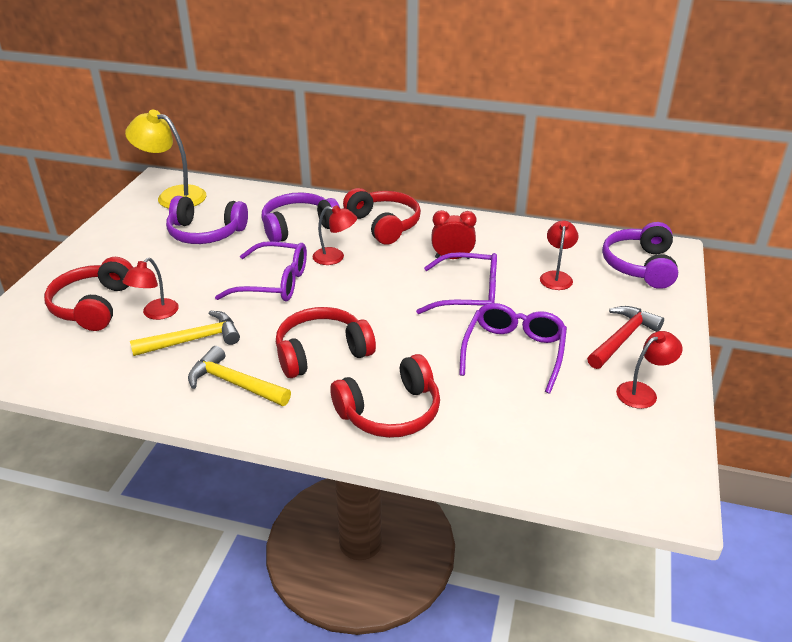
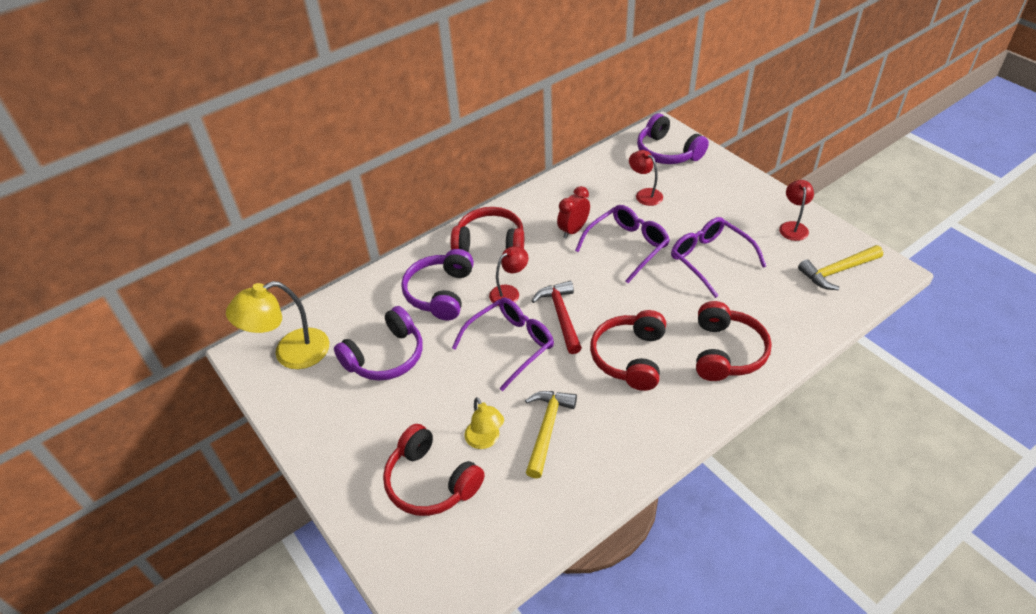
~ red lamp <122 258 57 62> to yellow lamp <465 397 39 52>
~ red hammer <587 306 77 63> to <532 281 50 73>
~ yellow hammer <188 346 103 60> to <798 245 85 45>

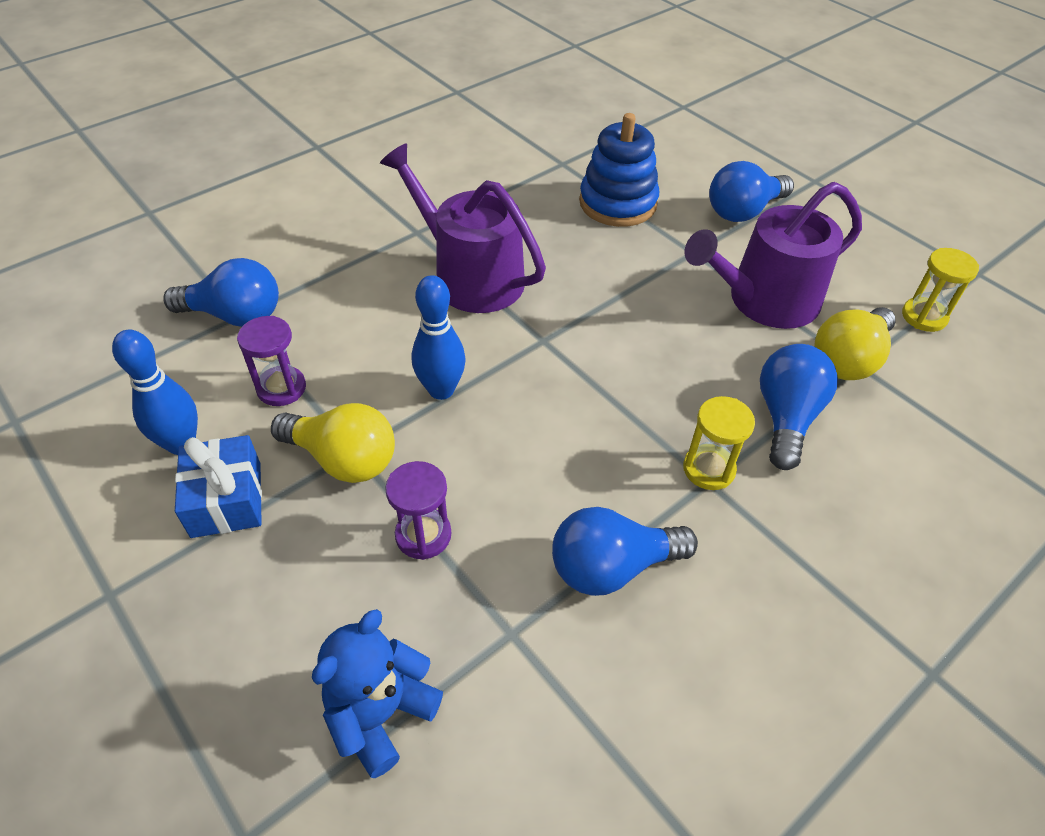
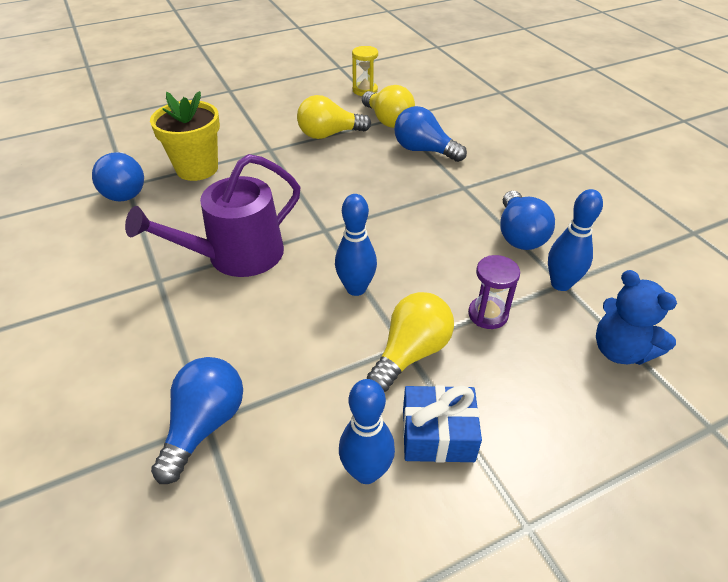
~ blue light bulb <709 161 85 61> to <92 152 52 50>
~ blue stacking toy <579 113 81 114> to yellow flower pot <150 91 70 90>
~ purple watering can <685 182 177 147> to yellow light bulb <297 95 74 44>
+ blue bowling pin <548 189 55 102>
- purple hourglass <237 316 69 90>
- yellow hourglass <683 396 72 94>

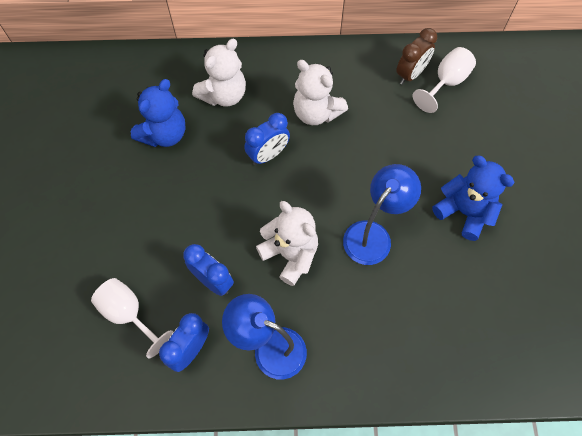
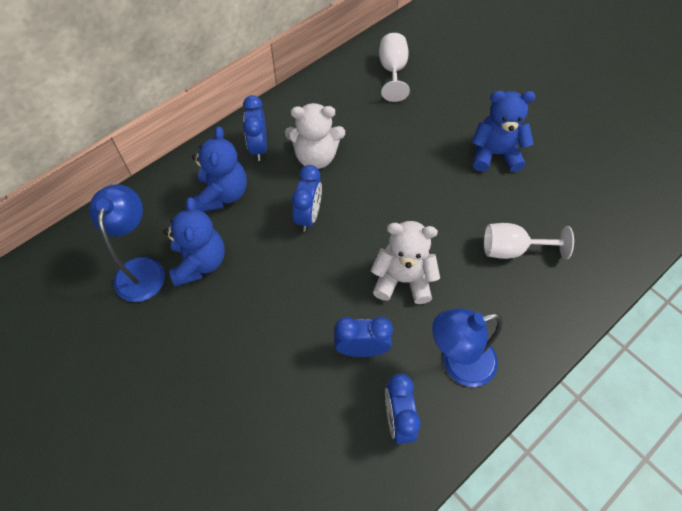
~ blue lamp <343 164 78 101> to <89 184 76 118>
~ white teddy bear <192 39 54 68> to blue teddy bear <192 127 55 85>
+ blue clock <243 95 24 66>
~ white goblet <91 278 82 81> to <484 223 90 36>
- brown clock <396 28 41 57>

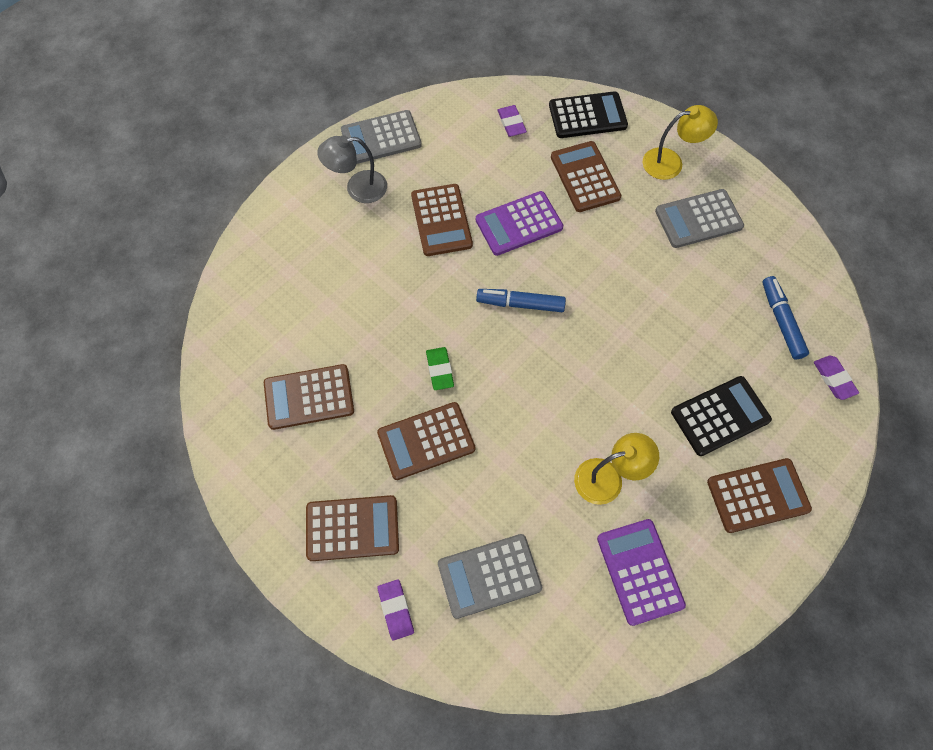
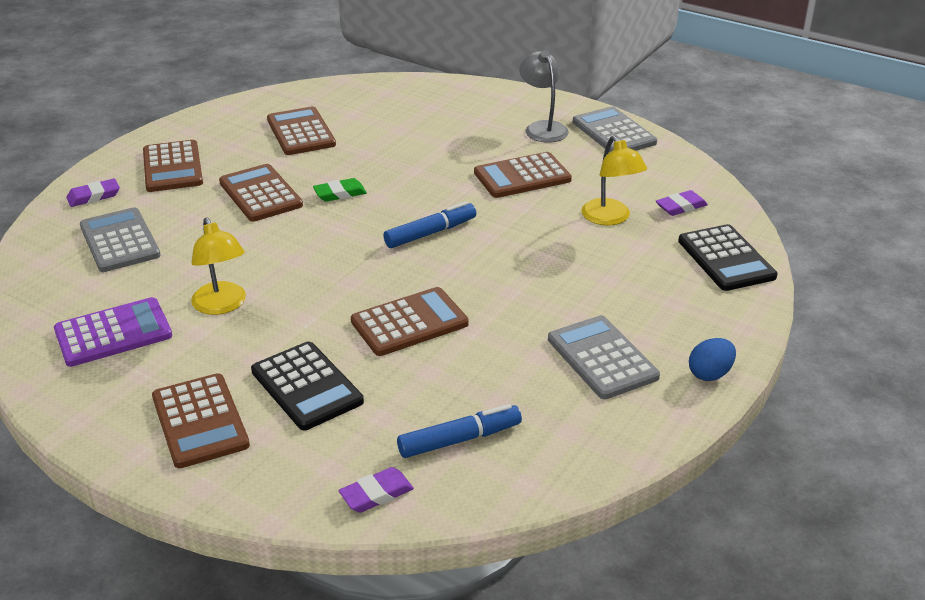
~ brown calculator <551 141 70 71> to <351 287 118 69>
~ blue marker <476 289 90 23> = <383 201 93 47> 60 degrees clockwise
~ yellow lamp <643 105 75 75> to <581 136 66 89>
+ blue egg <689 338 47 43>
- purple calculator <476 191 87 65>

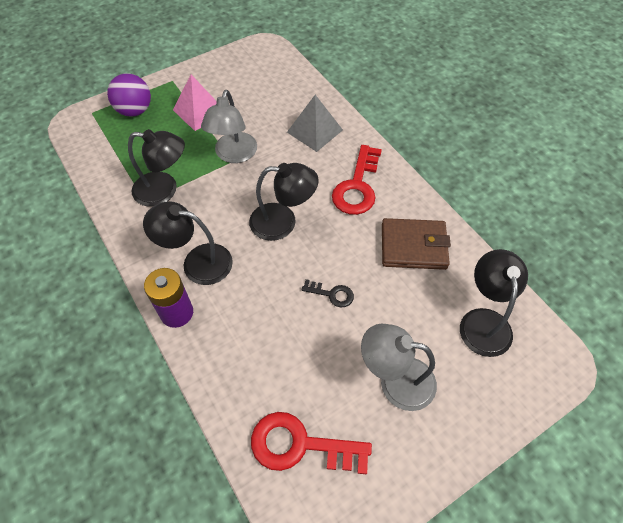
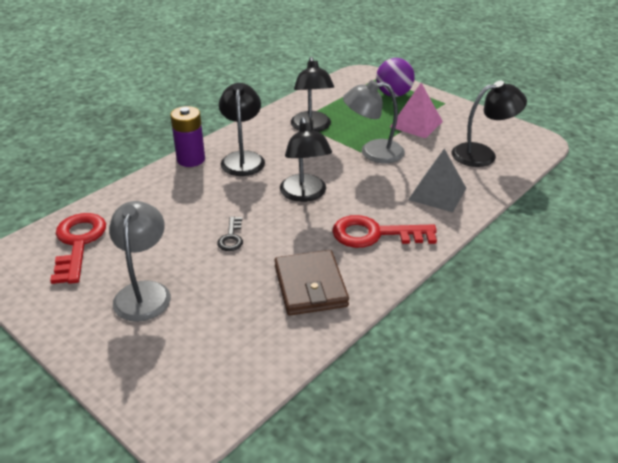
~ black lamp <460 249 68 108> to <452 81 75 86>

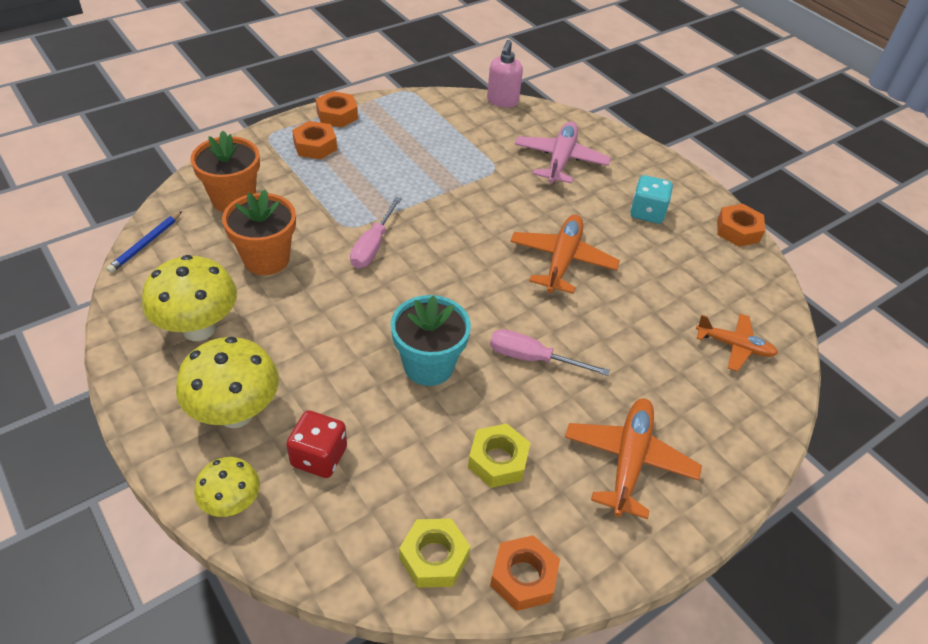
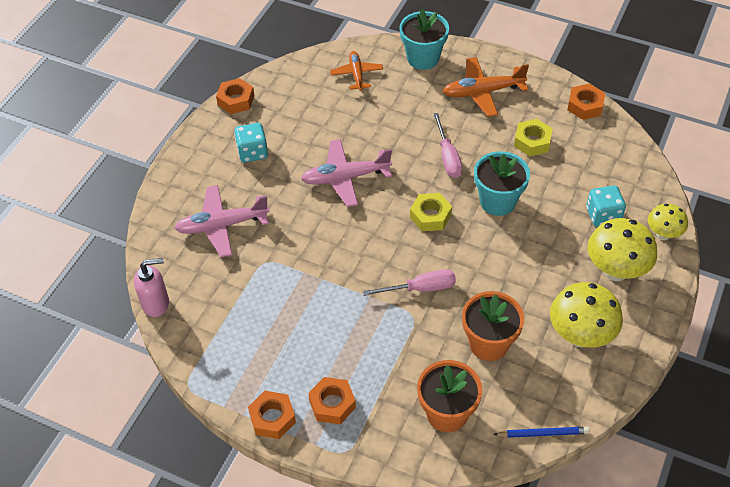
~ orange plane <510 214 110 80> to pink plane <301 139 91 68>
+ turquoise flower pot <399 9 50 61>
~ yellow nut <399 519 72 69> to <410 193 42 38>
~ red dice <286 411 61 67> to turquoise dice <586 185 40 42>

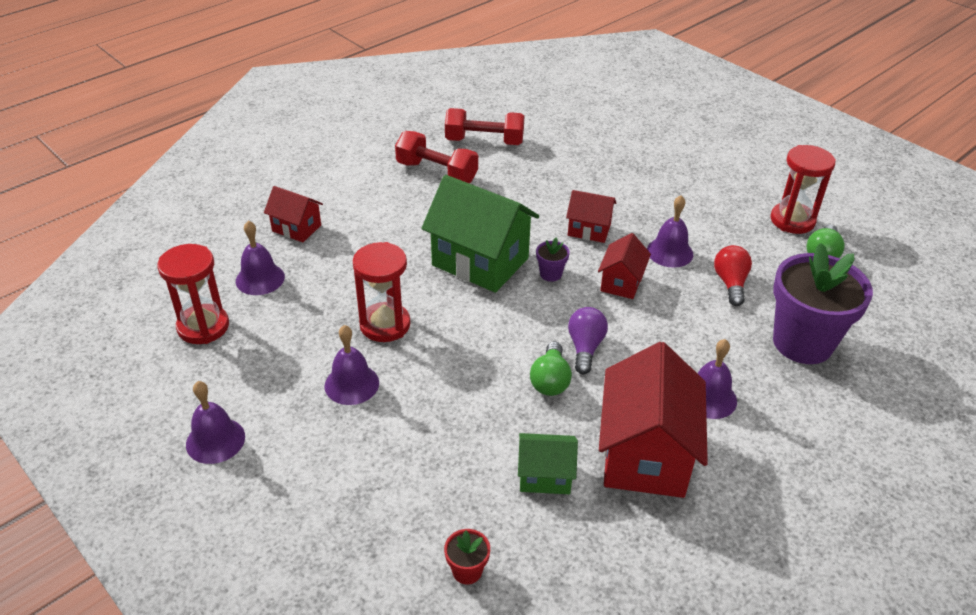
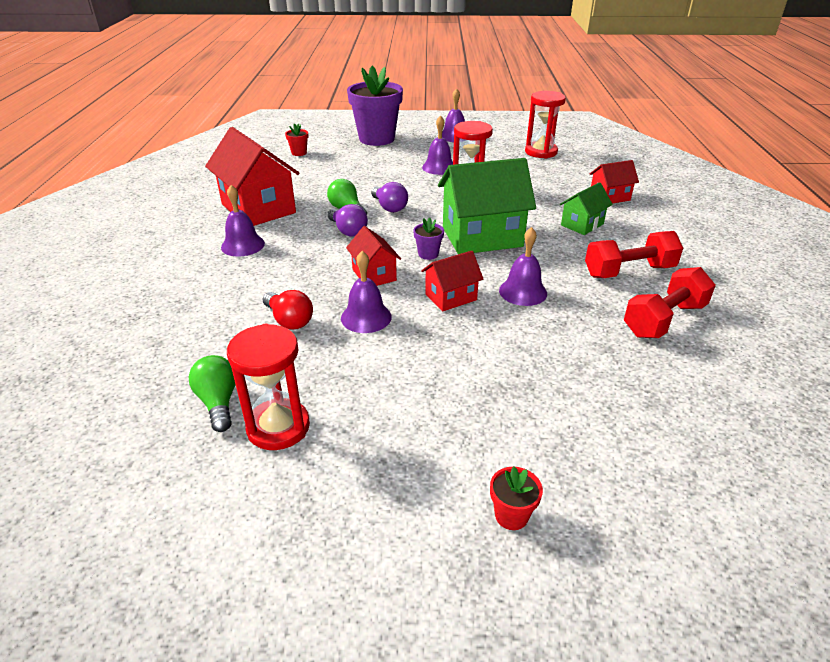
~ purple flower pot <773 243 100 121> to <347 66 56 80>
+ purple light bulb <371 182 37 30>
+ red flower pot <490 467 53 63>
~ purple bell <236 221 49 74> to <499 227 48 79>
~ green house <518 433 60 61> to <560 182 53 53>

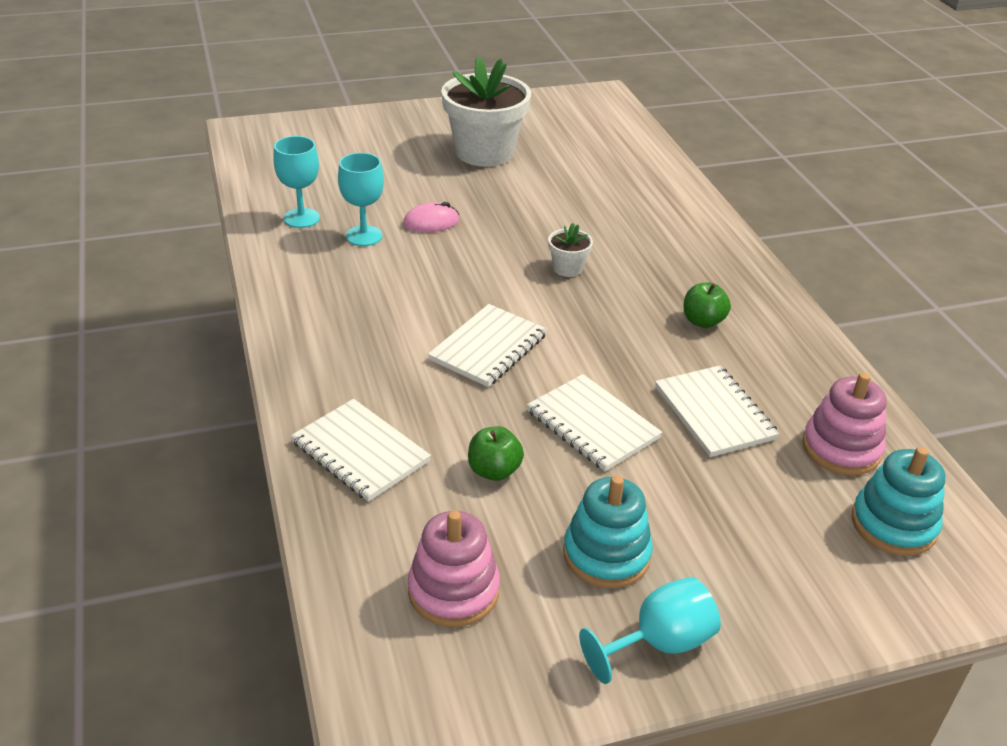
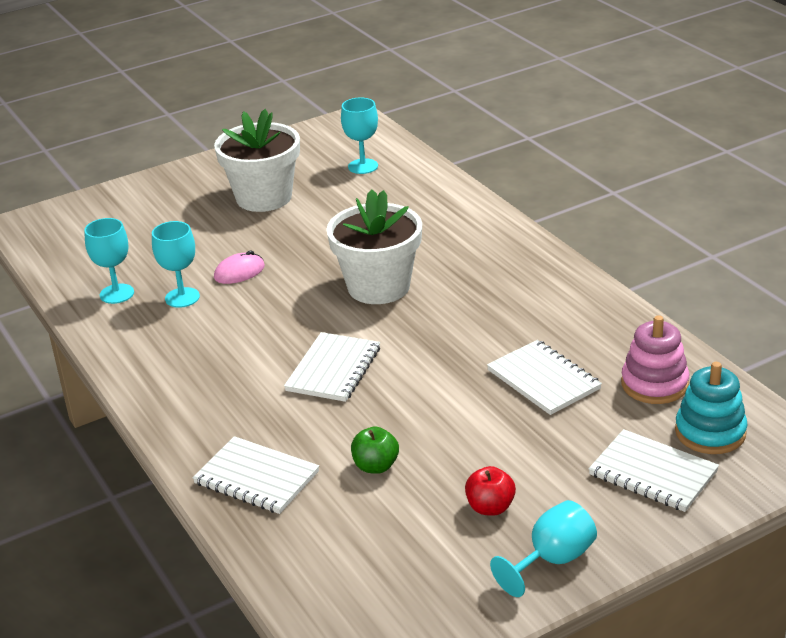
~ white flower pot <548 223 45 54> = <326 189 96 115> x2.30
+ turquoise goblet <341 97 37 77>
~ turquoise stacking toy <563 475 90 113> to red apple <465 466 51 50>
~ white notebook <527 374 135 97> to <589 429 130 83>
- pink stacking toy <408 510 92 117>
- green apple <683 283 48 45>

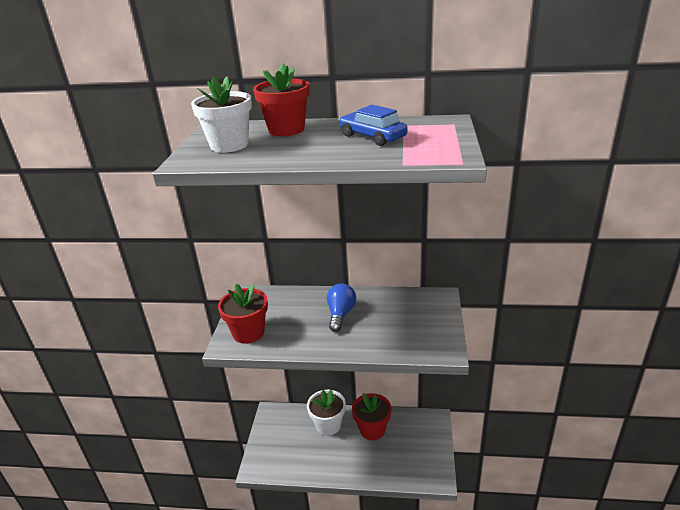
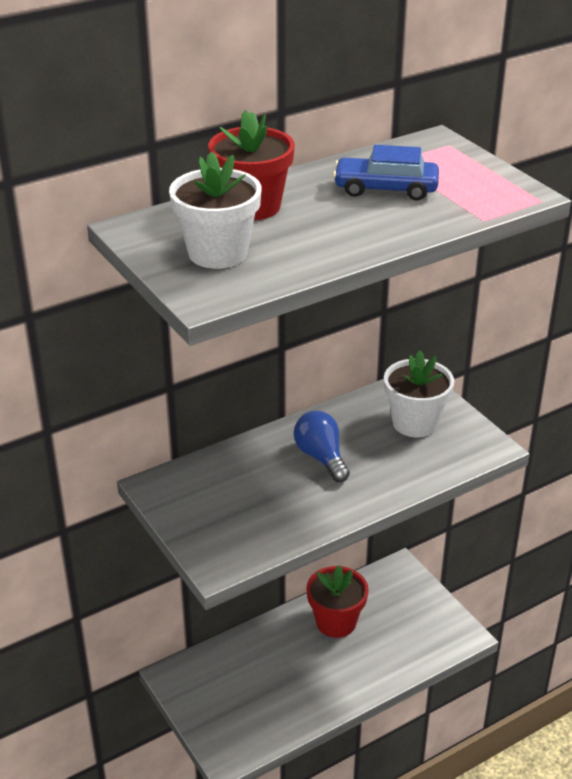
~ white flower pot <307 389 39 47> to <384 351 70 86>
- red flower pot <218 284 50 60>

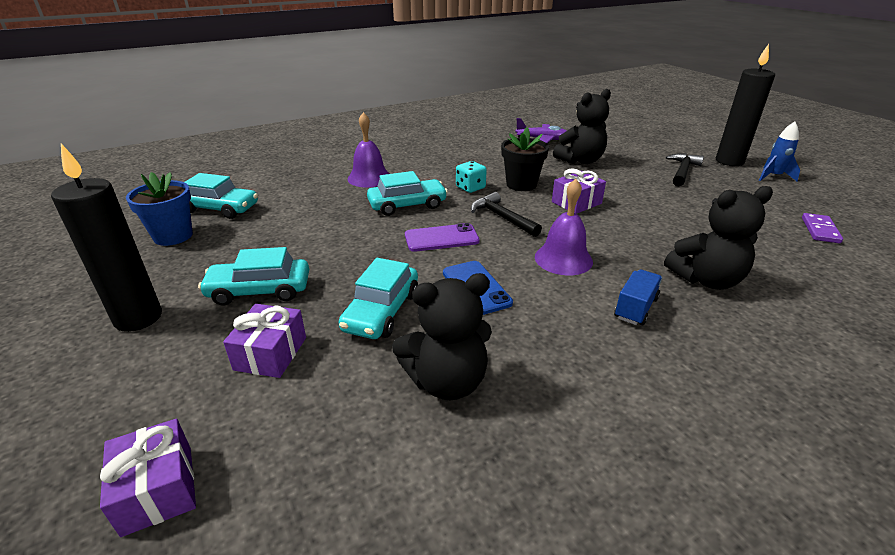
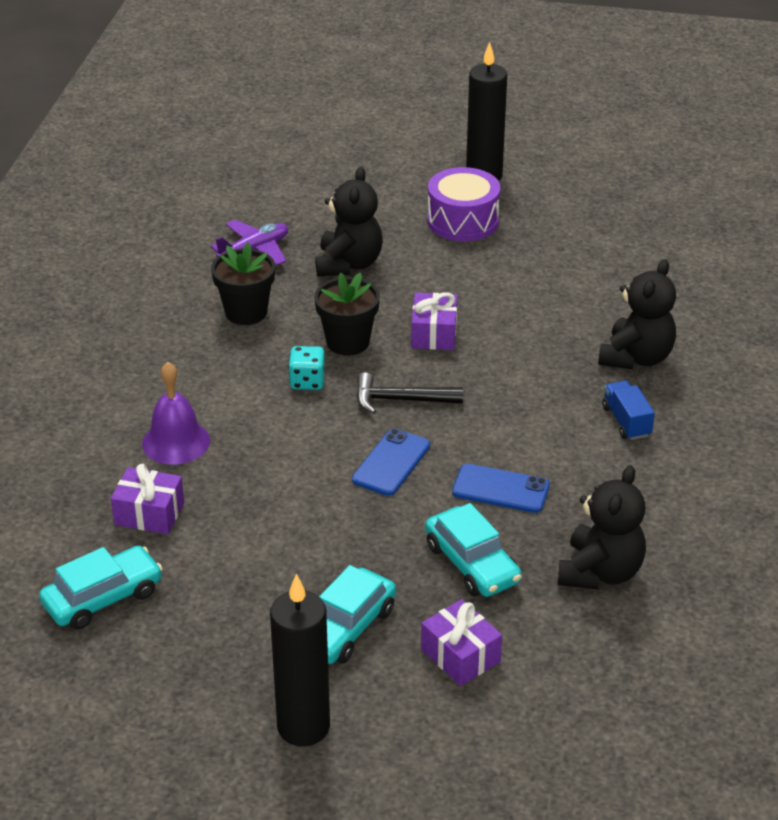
~ purple gift <100 419 96 118> to <111 464 73 70>
+ black flower pot <211 242 64 83>
~ purple phone <405 223 75 29> to blue phone <352 429 78 67>
~ black hammer <666 153 38 33> to purple drum <427 167 73 74>
- blue flower pot <126 172 67 74>
- turquoise car <367 171 81 45>
- purple bell <535 179 58 96>
- blue rocket <759 122 41 60>
- purple domino <802 213 41 30>

